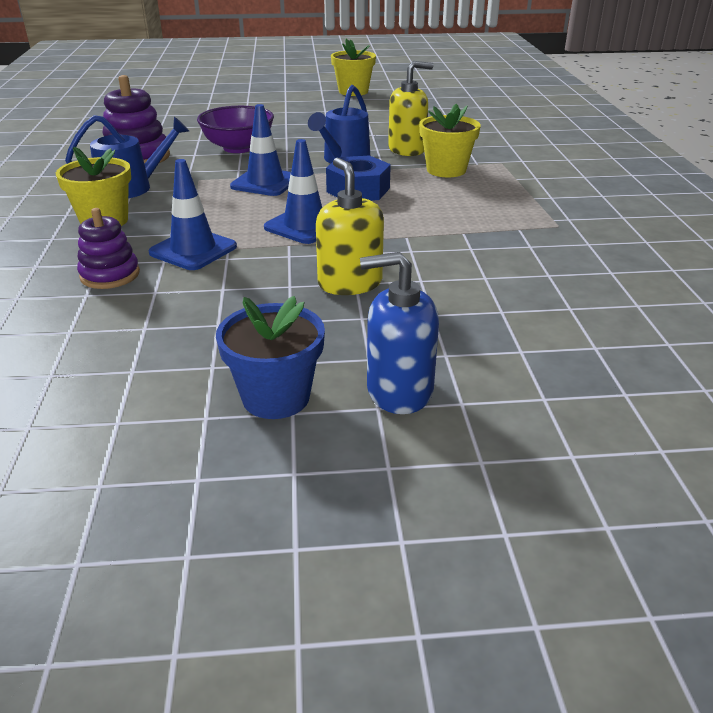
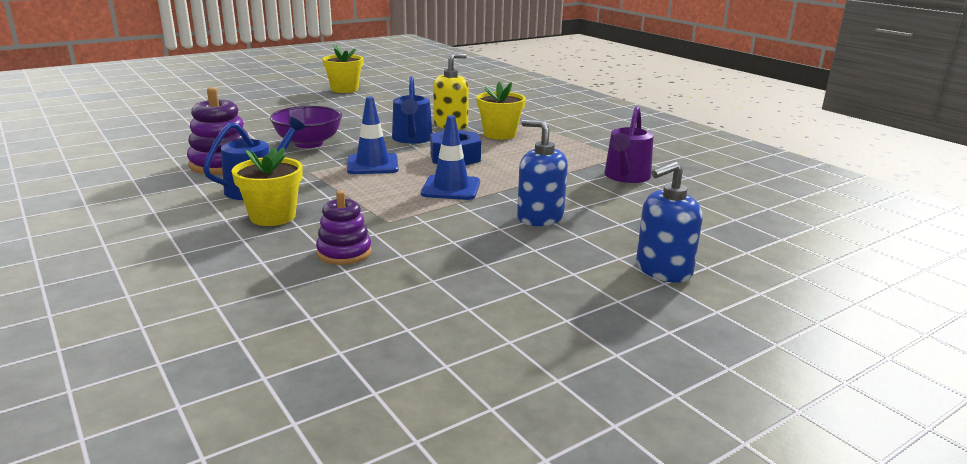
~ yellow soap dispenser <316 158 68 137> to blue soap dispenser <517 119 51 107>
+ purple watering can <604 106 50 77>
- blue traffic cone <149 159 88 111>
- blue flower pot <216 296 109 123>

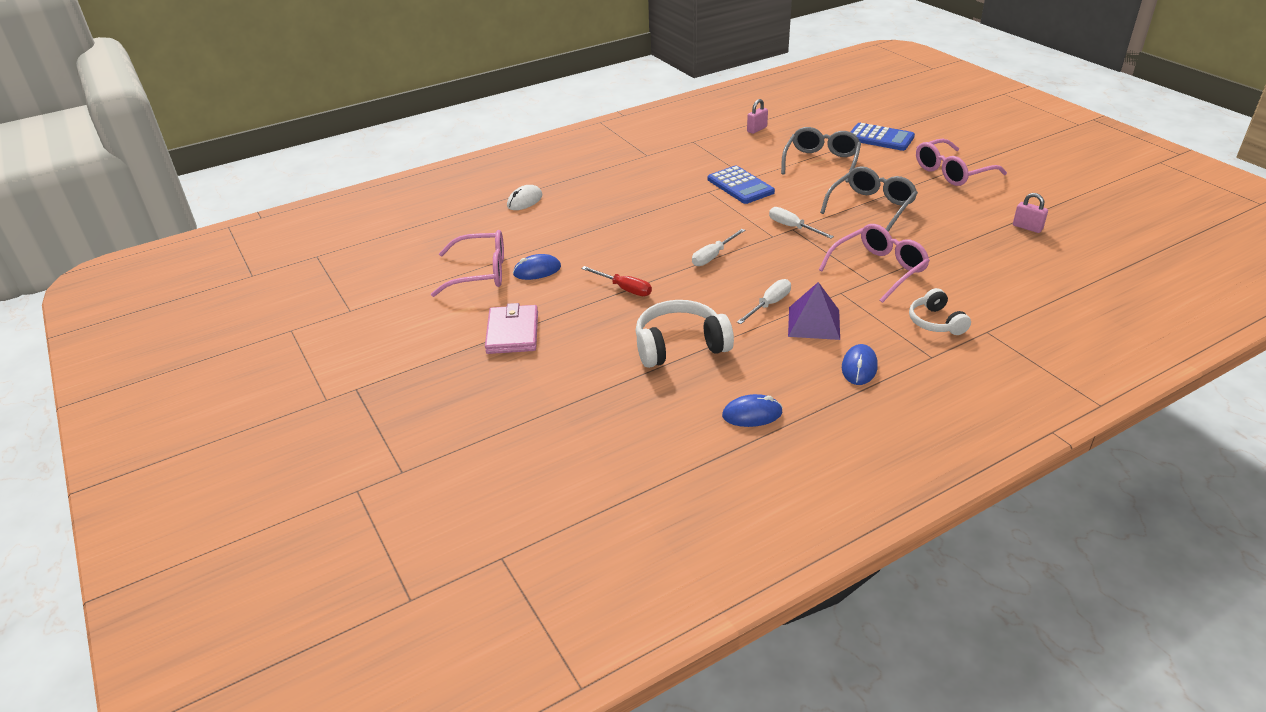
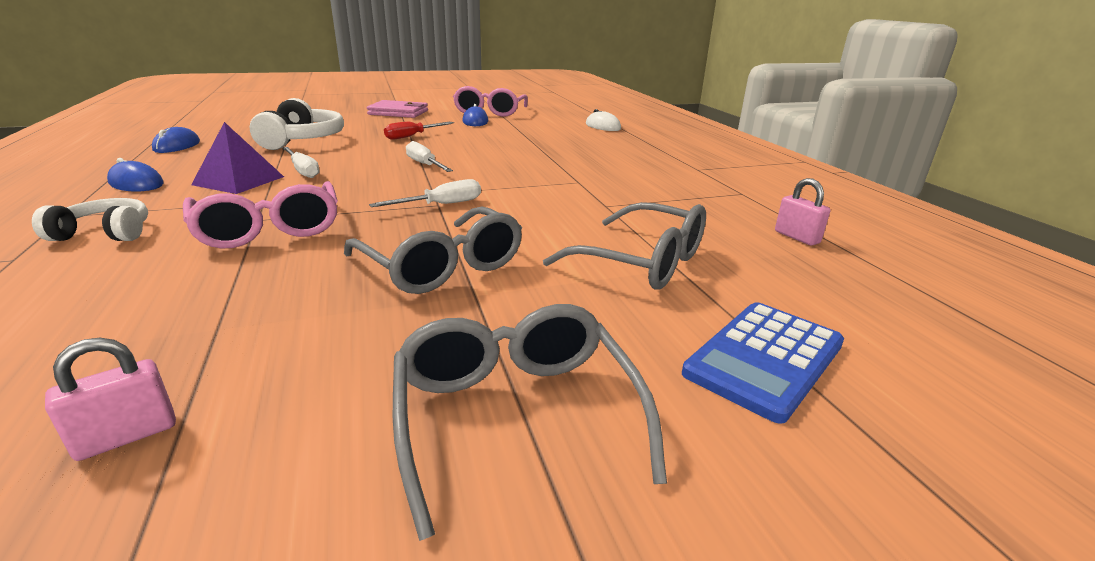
~ pink glasses <916 139 91 47> to grey glasses <393 304 274 237>
- blue calculator <708 166 67 38>

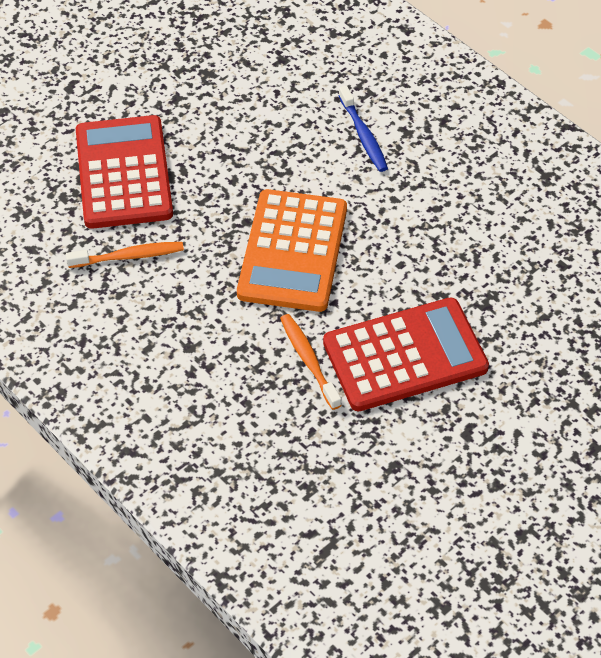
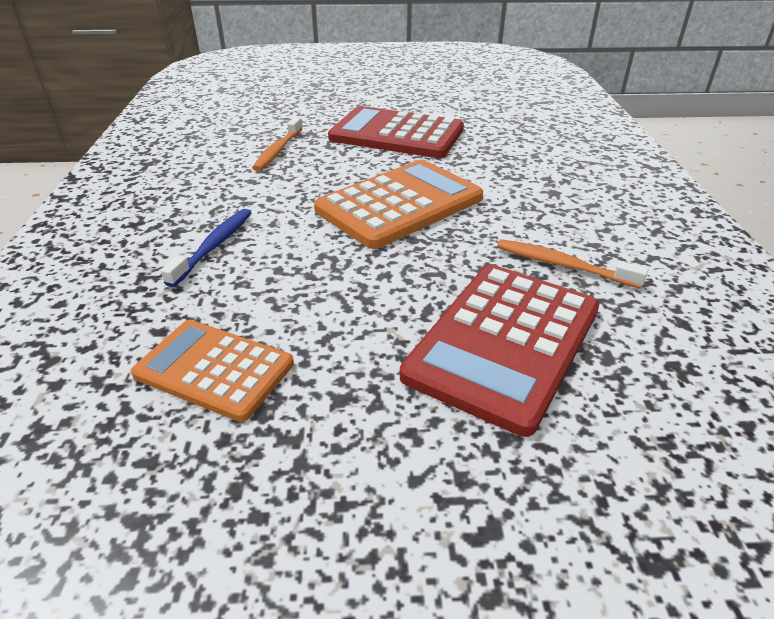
+ orange calculator <131 320 163 102>
~ orange toothbrush <280 314 62 96> to <252 117 51 54>

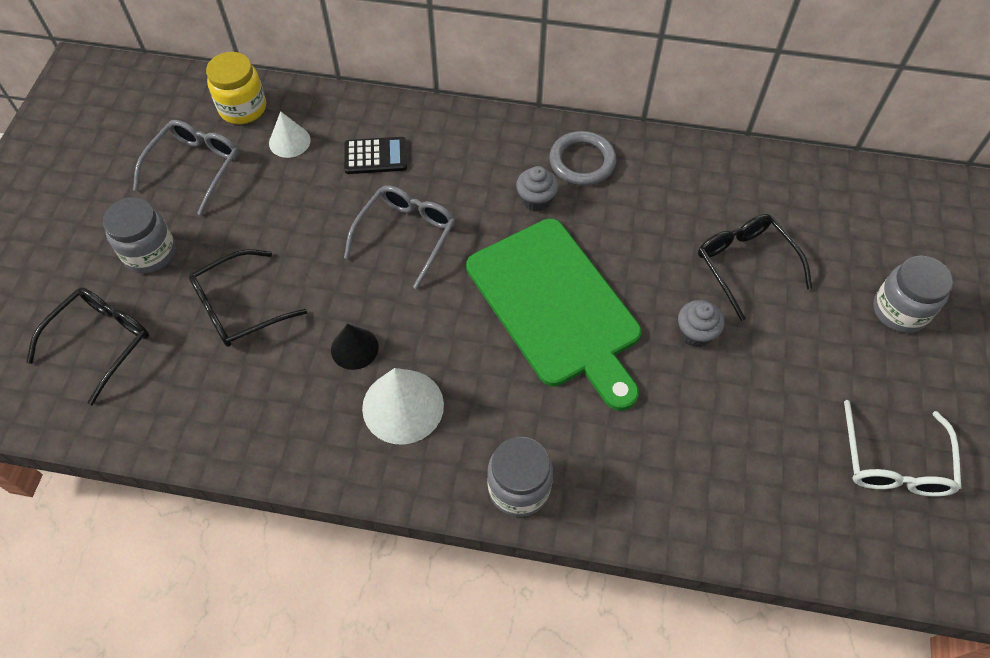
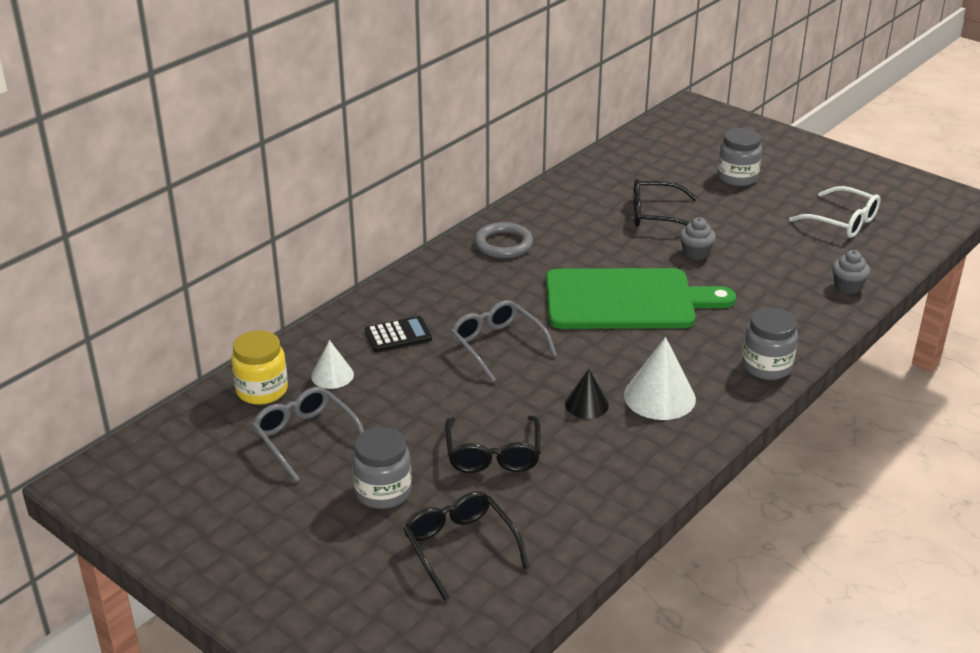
~ black calculator <344 137 63 37> = <365 316 67 36> 45 degrees clockwise
~ grey cupcake <516 166 43 46> to <832 250 38 44>

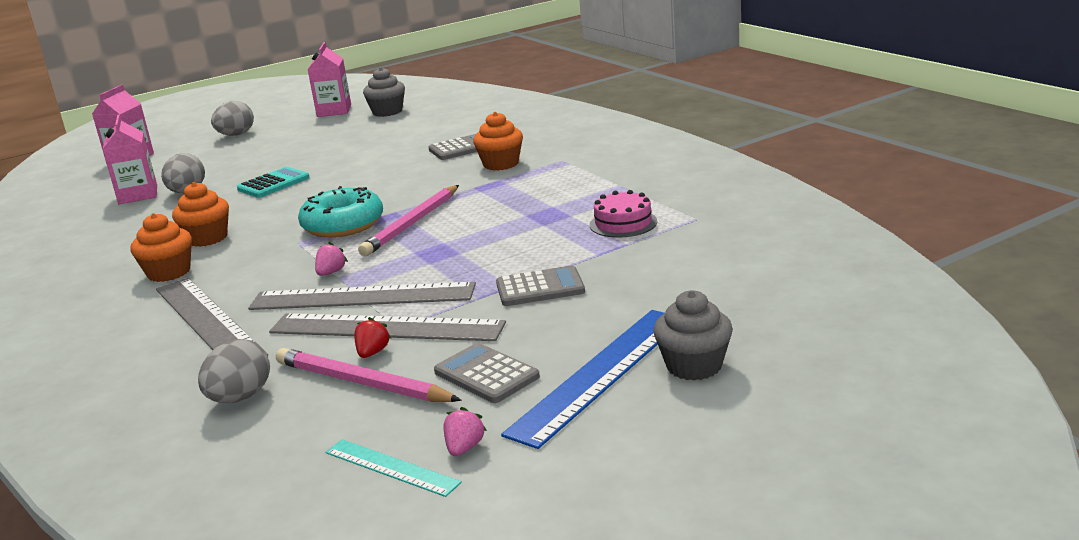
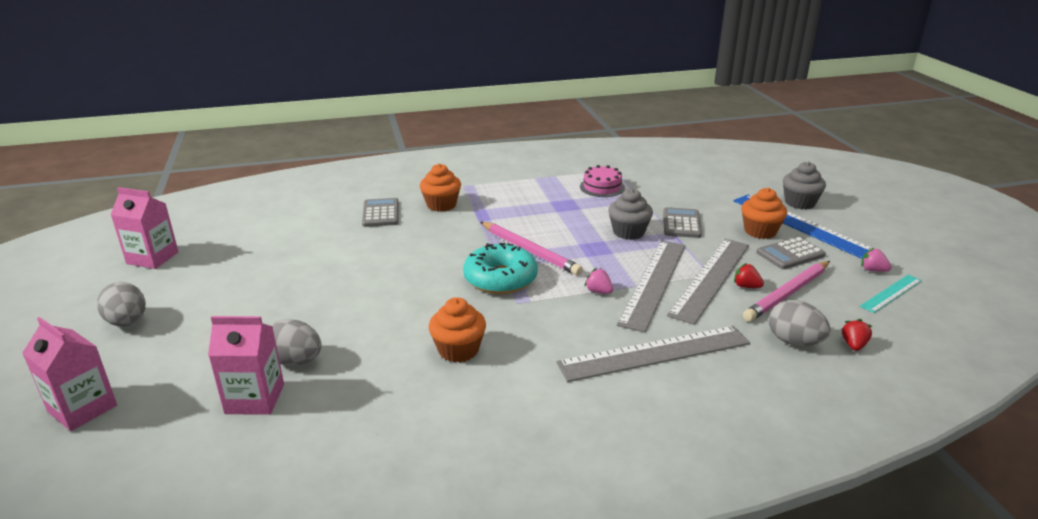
~ grey cupcake <363 67 42 50> to <608 189 45 51>
~ orange cupcake <130 213 62 69> to <741 188 46 51>
+ red strawberry <842 319 30 32>
- turquoise calculator <237 167 73 31>

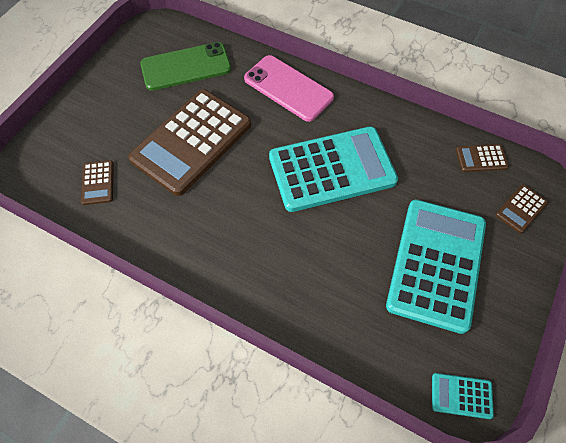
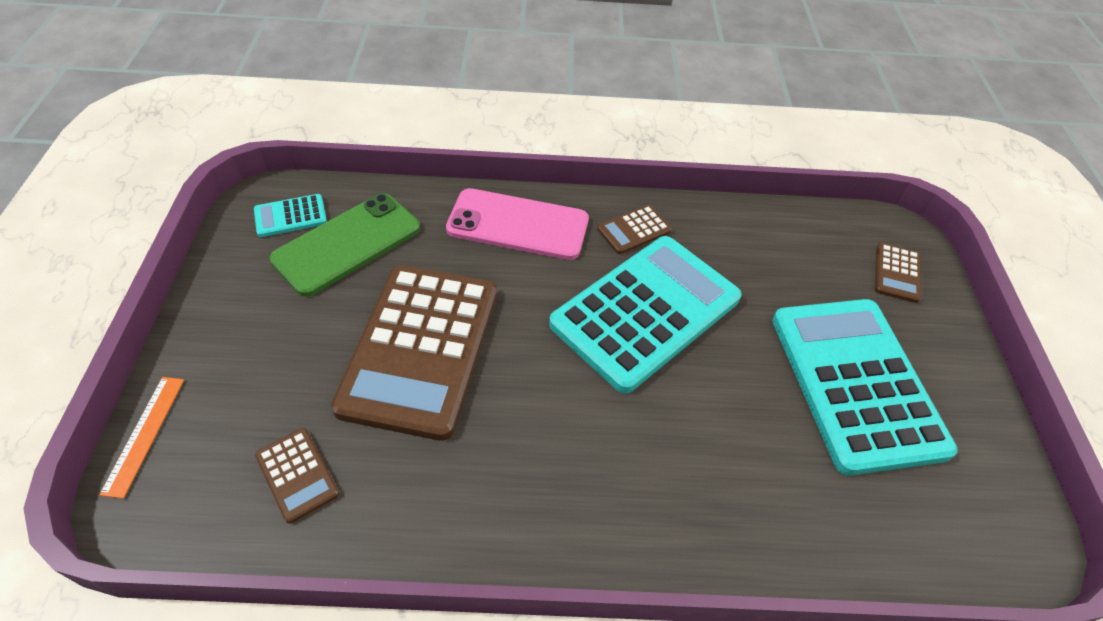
+ orange ruler <99 377 85 122>
~ turquoise calculator <432 373 62 46> to <254 194 73 43>
~ brown calculator <456 144 53 28> to <597 205 75 49>

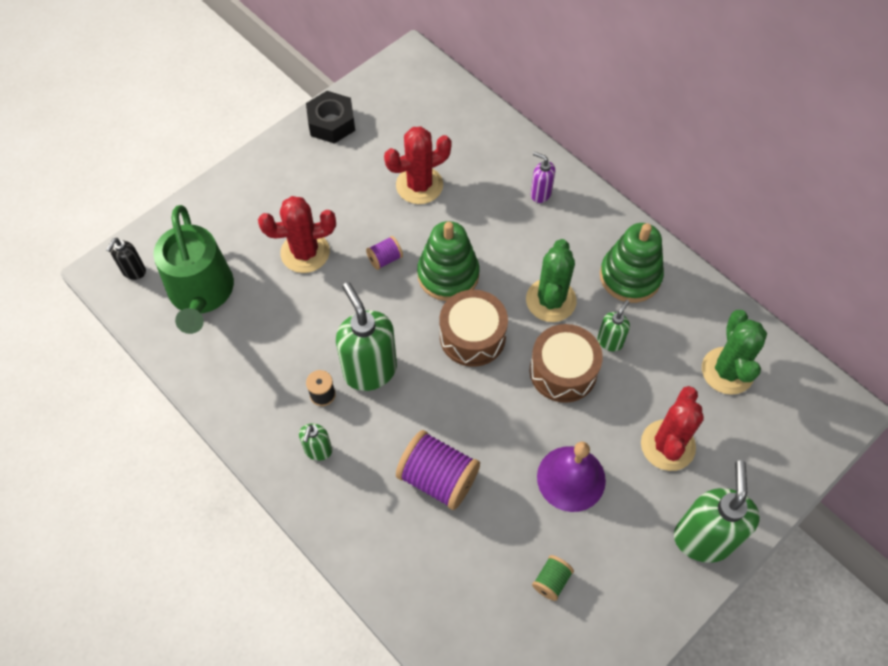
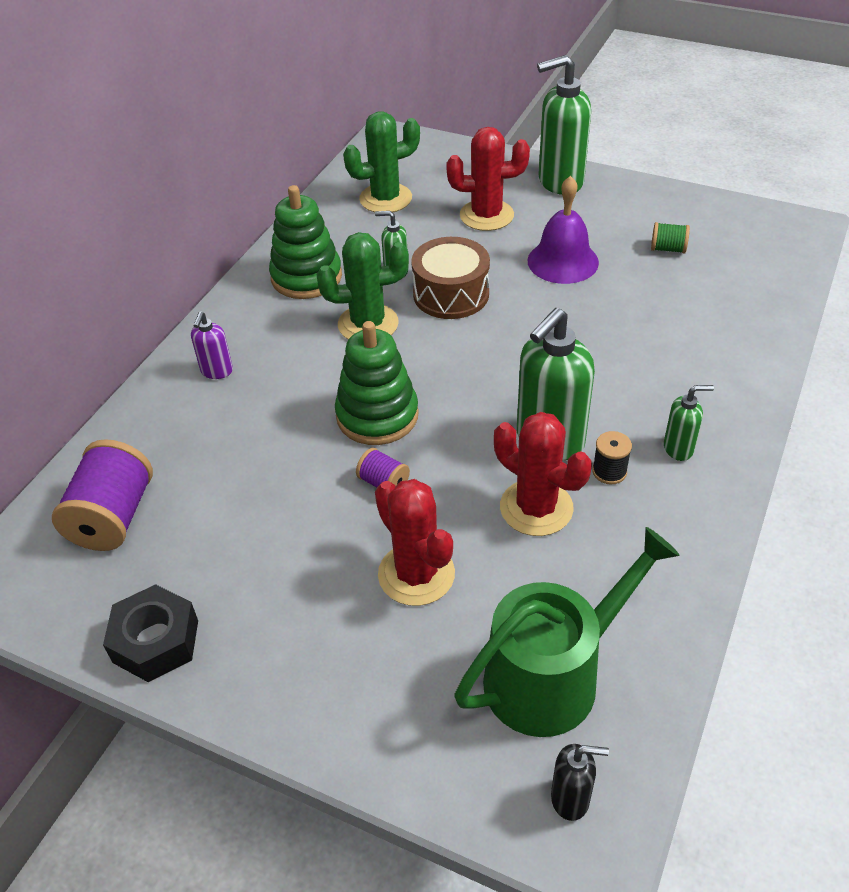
~ purple spool <396 430 84 80> to <52 439 101 112>
~ red cactus <384 126 68 78> to <494 412 98 124>
- brown drum <440 290 68 77>

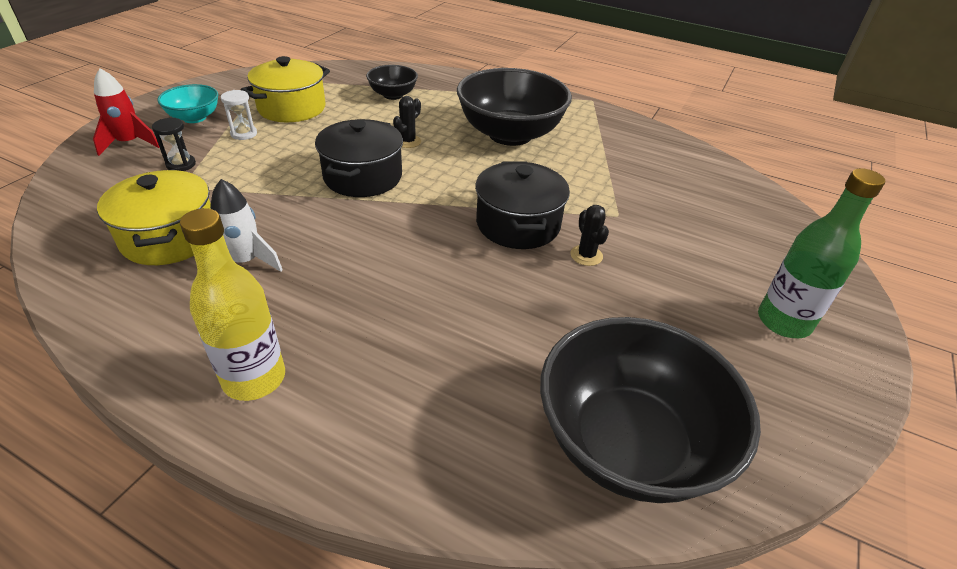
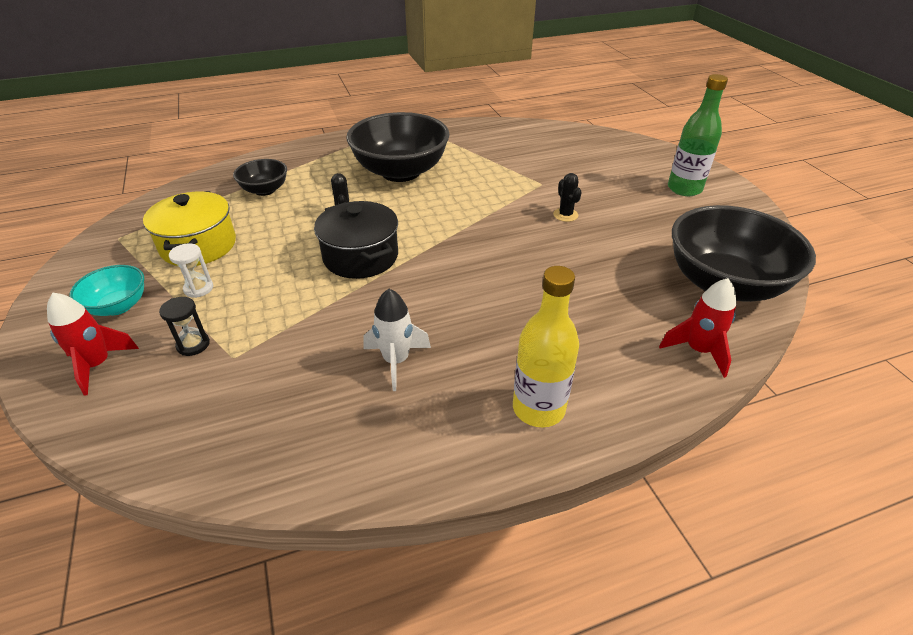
~ black cactus <571 205 38 61> = <553 173 29 49> 45 degrees clockwise
+ red rocket <659 278 77 100>
- yellow pot <97 169 114 96>
- black pot <475 161 95 88>

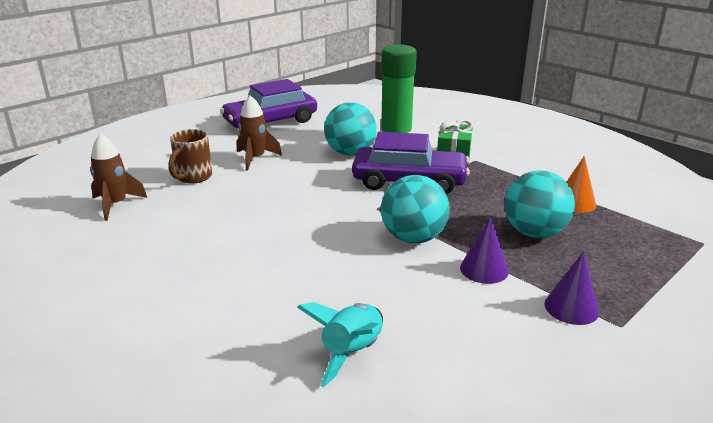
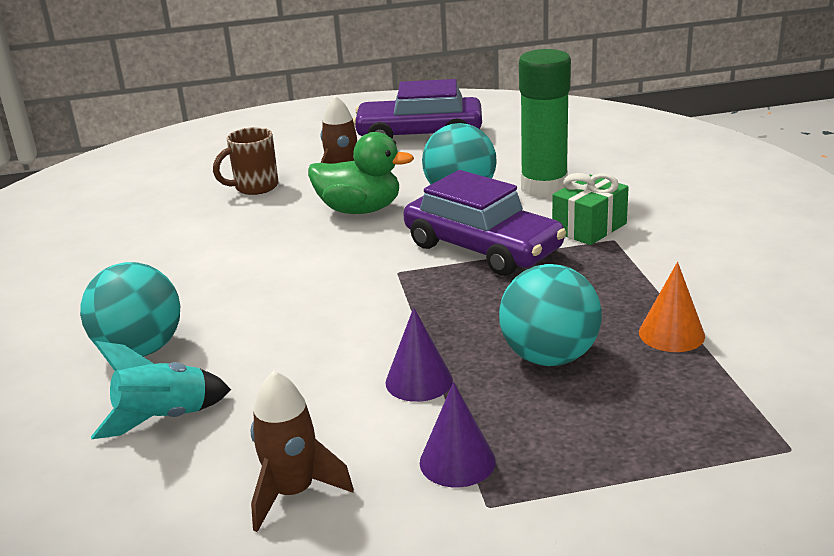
~ turquoise ball <381 175 69 68> to <80 262 100 95>
~ brown rocket <90 134 57 87> to <251 371 103 161>
+ green duck <308 132 106 82>

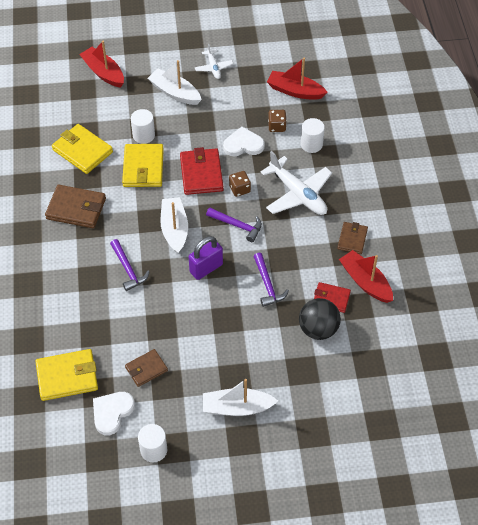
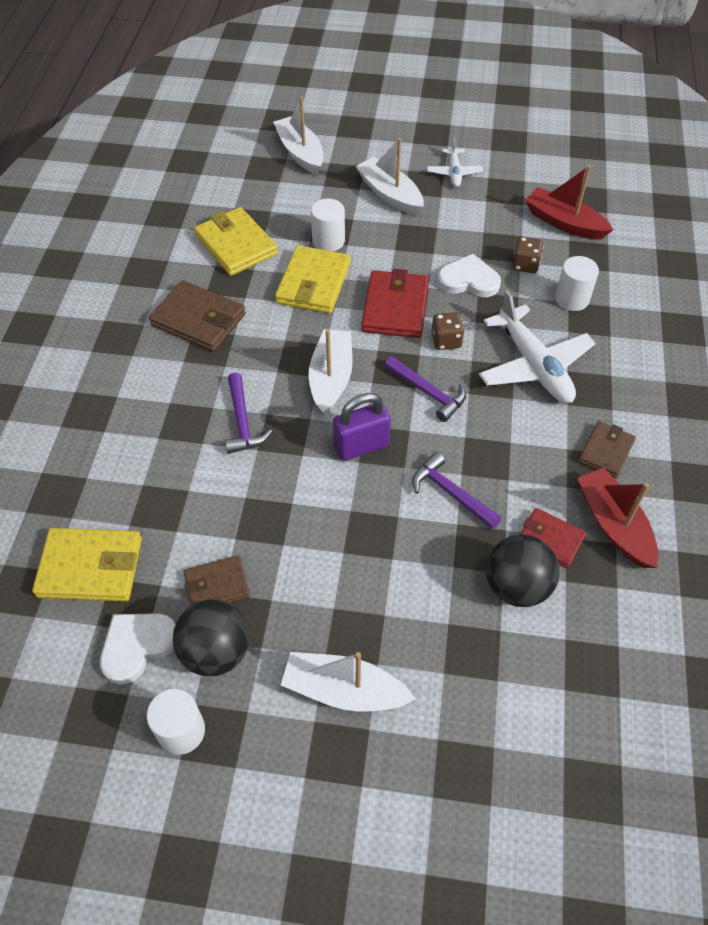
+ black ball <173 599 76 77>
~ red boat <79 41 45 47> to white boat <273 96 51 79>
~ purple hammer <253 253 36 54> = <412 452 90 77> 135 degrees clockwise

